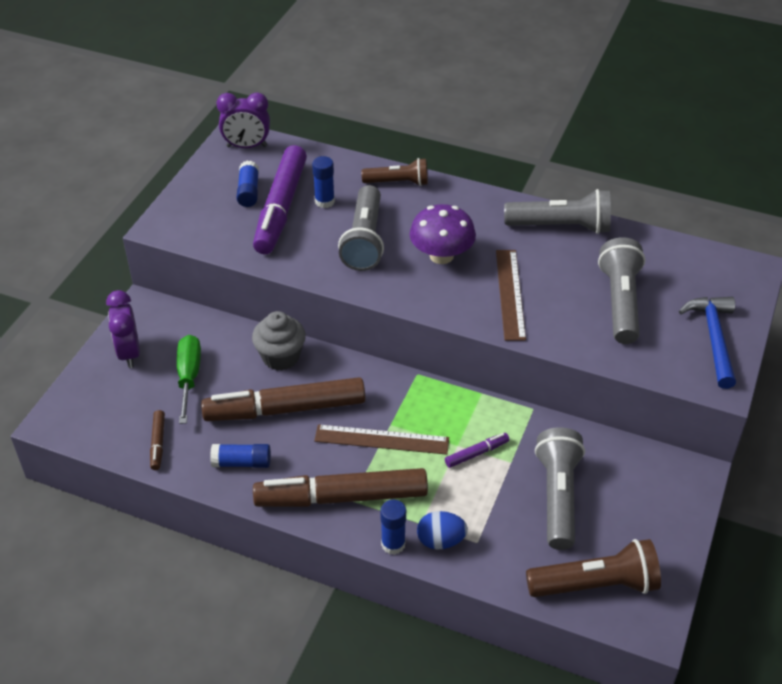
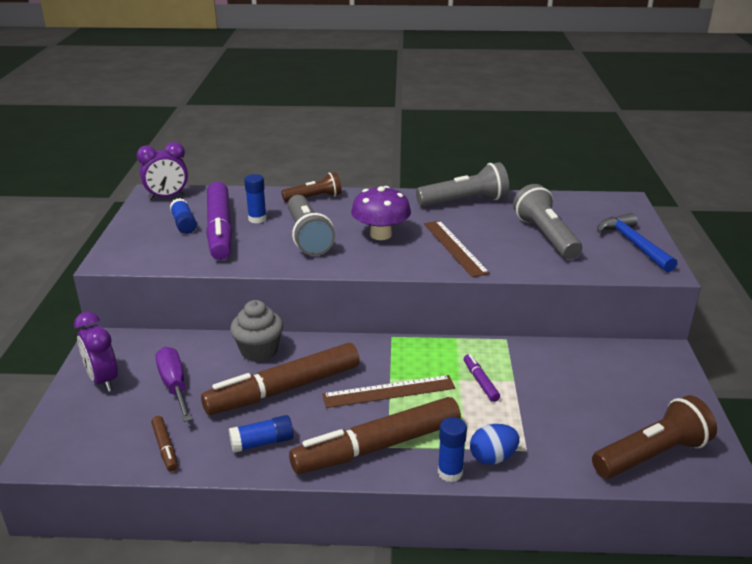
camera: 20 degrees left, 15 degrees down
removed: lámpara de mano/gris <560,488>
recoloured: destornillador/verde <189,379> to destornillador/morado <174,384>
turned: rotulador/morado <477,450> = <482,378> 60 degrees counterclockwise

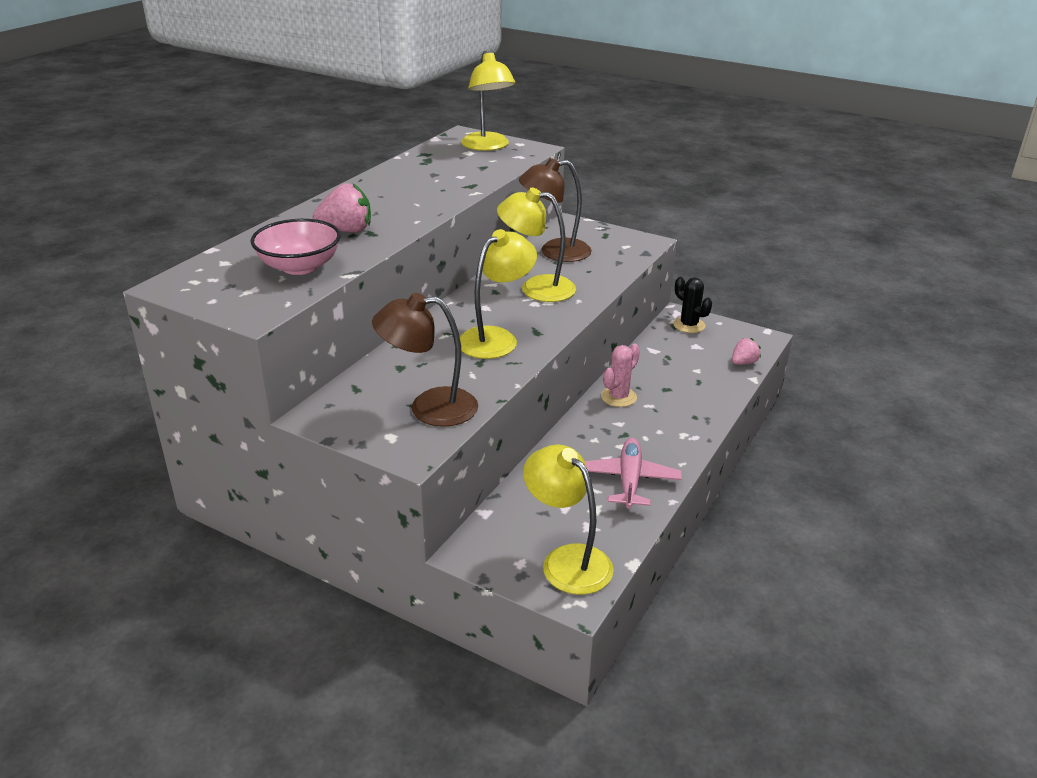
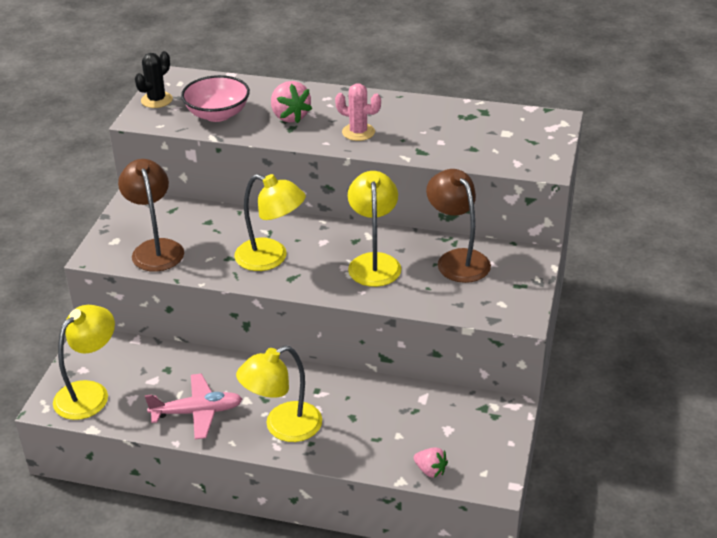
camera: 75 degrees right, 5 degrees up
moved: lámpara/amarillo <488,101> to <279,394>; cactus/rosa <620,375> to <358,112>; cactus/negro <692,305> to <154,79>

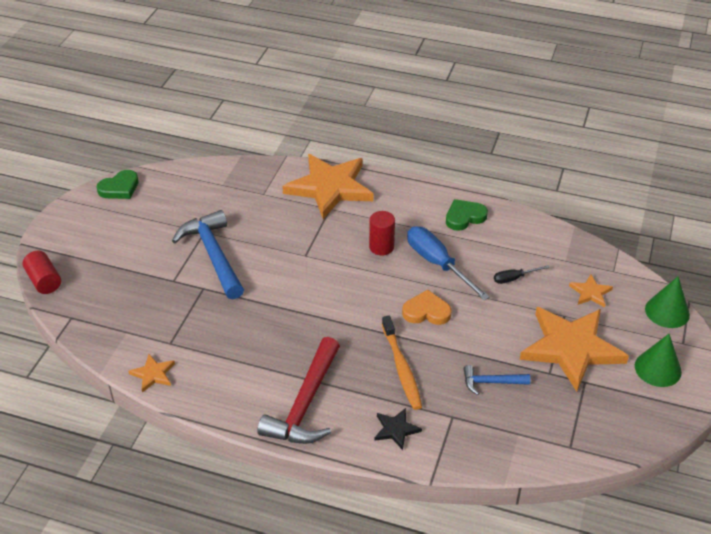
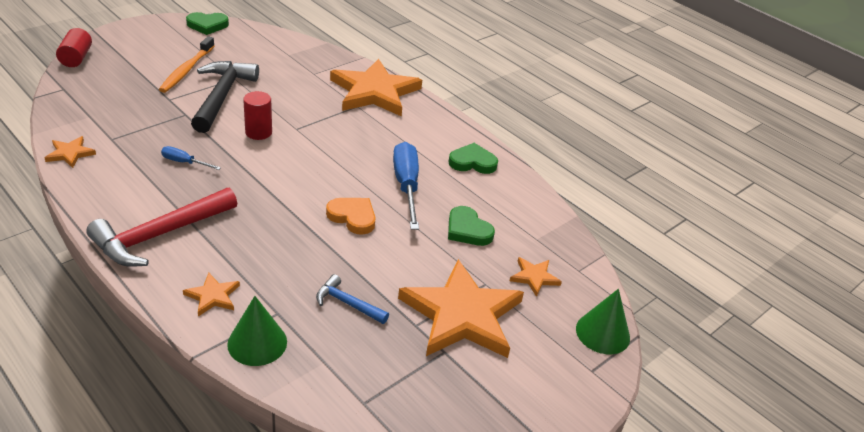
camera: 25 degrees right, 5 degrees down
added: destornillador/azul <191,158>
moved: cilindro/rojo <382,233> to <257,115>; cepillo de dientes/naranja <402,363> to <187,64>; cono/verde <658,360> to <257,331>
replaced: destornillador/negro <522,274> to corazón/verde <471,226>
recoloured: martillo/azul <208,254> to martillo/negro <225,97>; estrella/negro <398,429> to estrella/naranja <211,294>

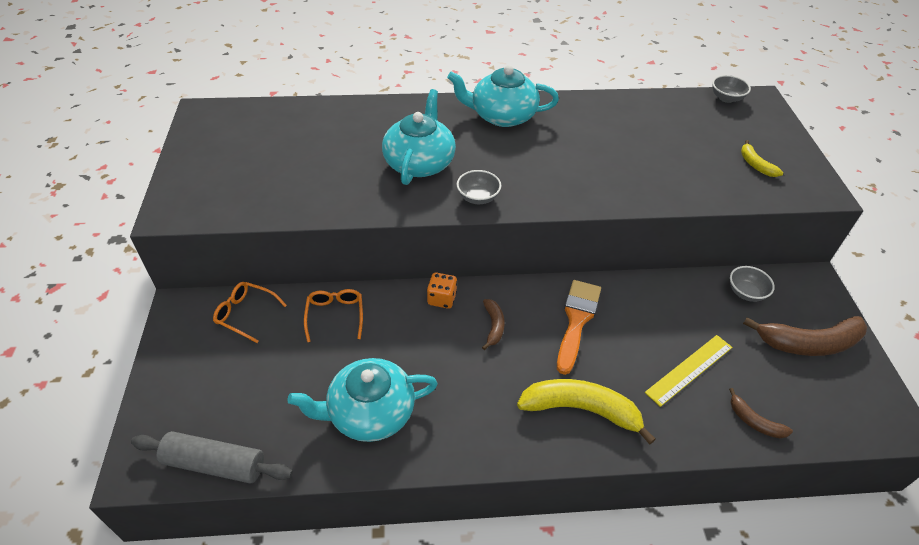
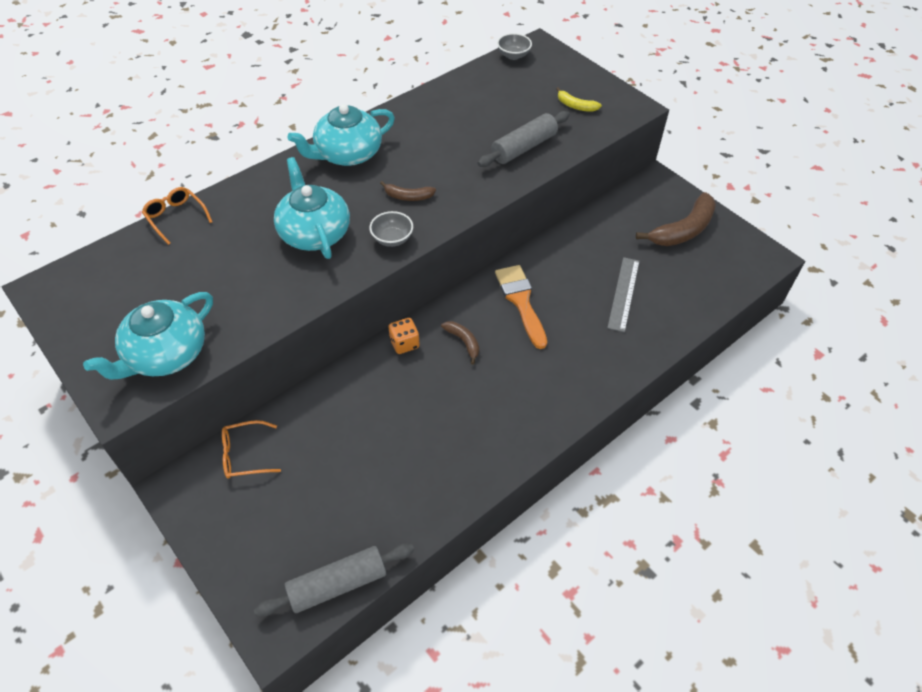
camera: 35 degrees left, 5 degrees up
removed: plátano/amarillo <586,411>; cuenco/gris <752,284>
added: rodillo/gris <523,139>
moved: tetera/turquesa <362,400> to <148,336>; gafas/naranja <333,315> to <177,216>; plátano/marrón <761,413> to <408,191>
recoloured: regla/amarillo <688,371> to regla/gris <623,294>

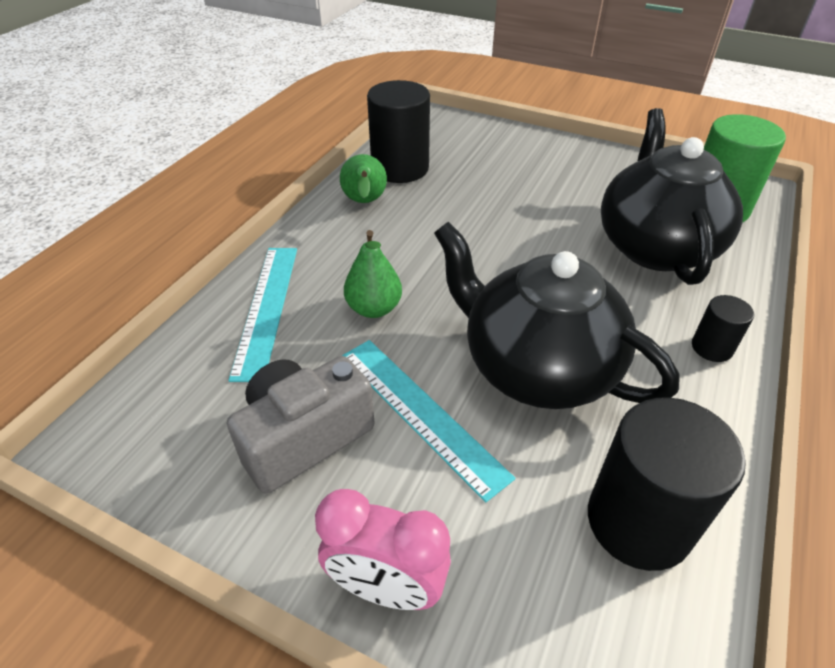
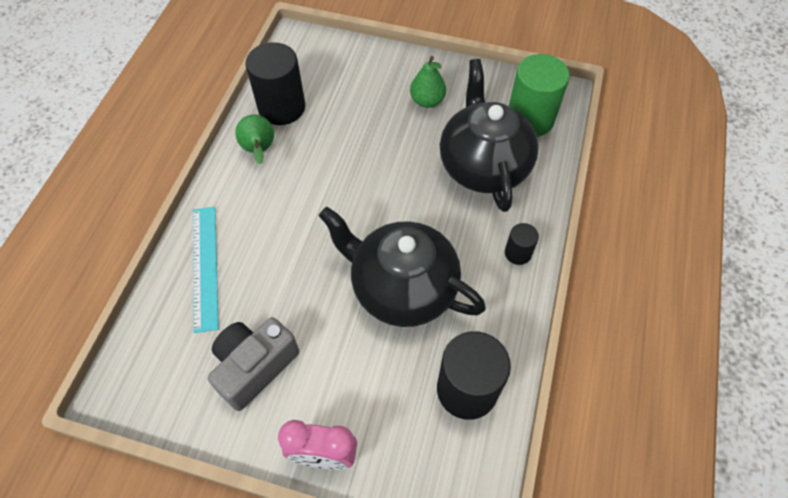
camera: 10 degrees left, 15 degrees up
removed: regla/turquesa <428,421>
moved: pera/verde <373,274> to <428,82>

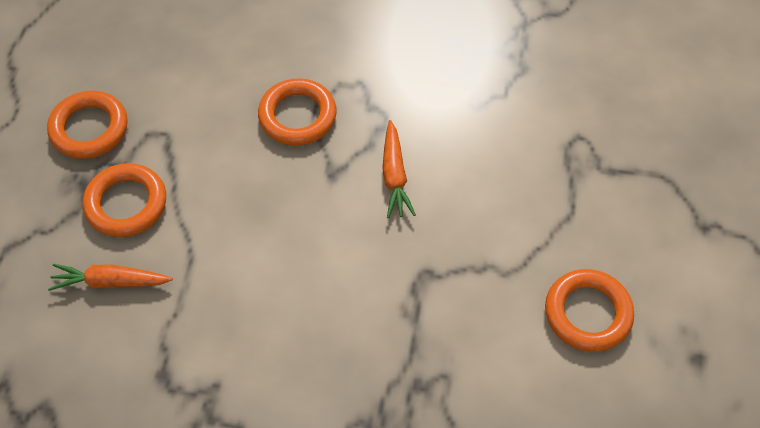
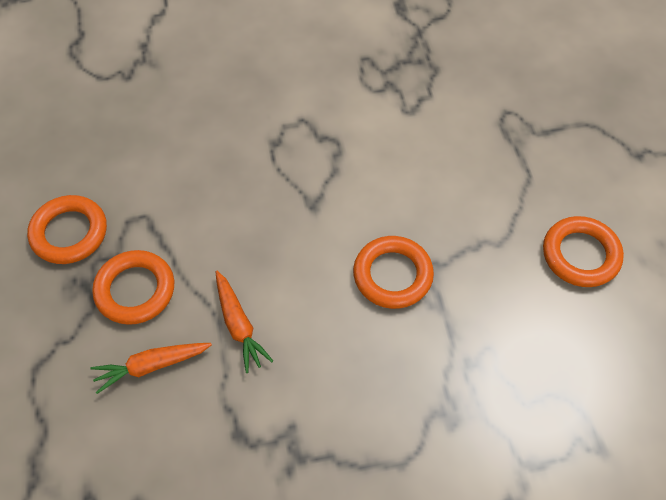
camera: 20 degrees left, 0 degrees up
moved: anillo/naranja <297,112> to <393,272>; zanahoria/naranja <399,169> to <244,322>

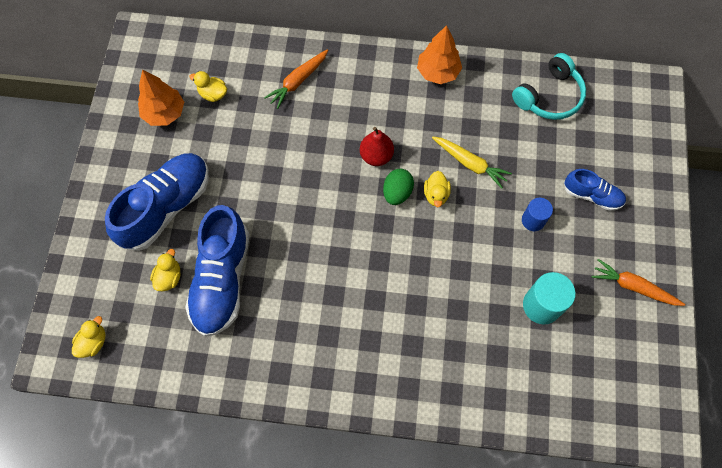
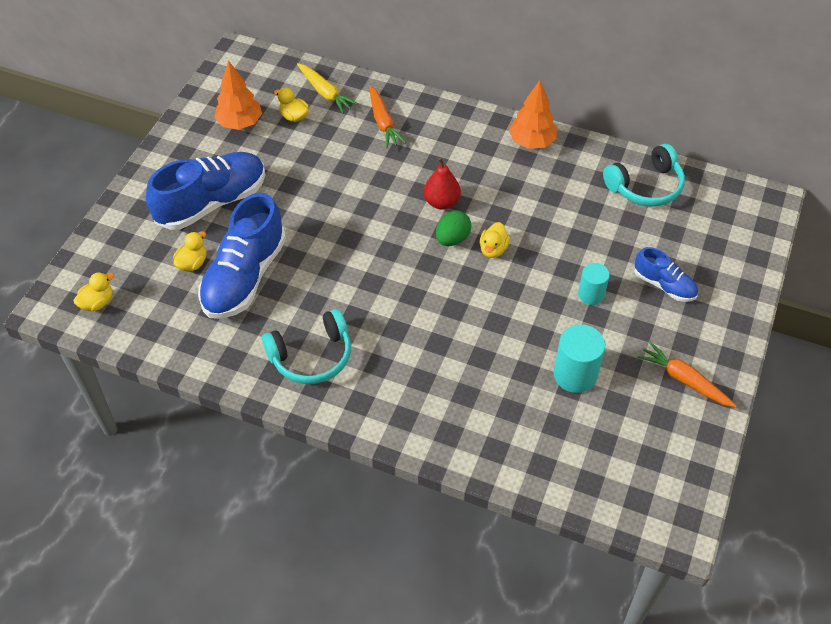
camera: 15 degrees right, 15 degrees down
added: auriculares/turquesa <306,346>
moved: zanahoria/amarillo <472,162> to <327,88>
recoloured: cilindro/azul <537,214> to cilindro/turquesa <594,284>
turned: zanahoria/naranja <296,79> = <387,117> 75 degrees counterclockwise

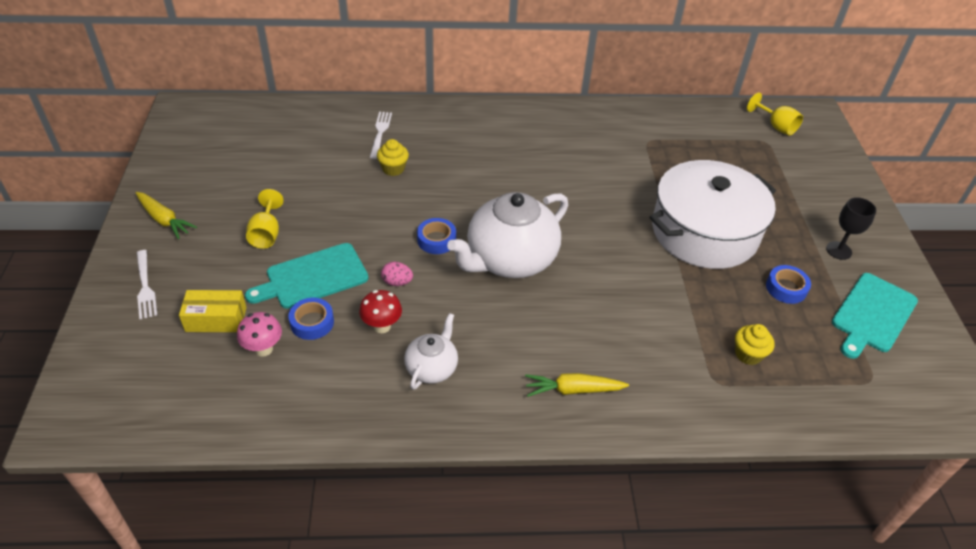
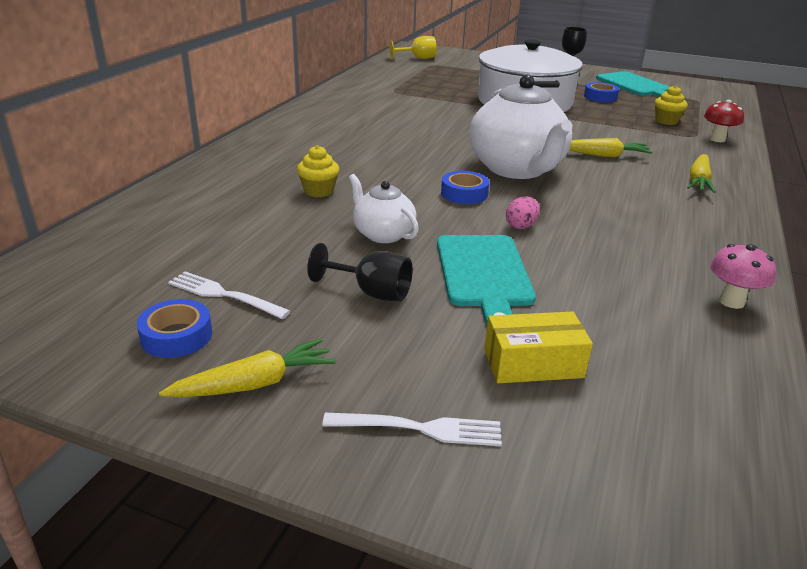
camera: 65 degrees left, 15 degrees down
added: zanahoria/amarillo <611,147>
moved: seta/rosa <259,334> to <743,276>; cinta adhesiva/azul <311,319> to <174,328>; seta/rojo <380,311> to <724,121>; tenedor/blanco <381,135> to <229,295>; tetera/blanco <431,351> to <384,208>
recoloured: copa/amarillo <265,219> to copa/negro <360,272>
turned: caja/amarillo <213,311> = <538,347> 60 degrees clockwise

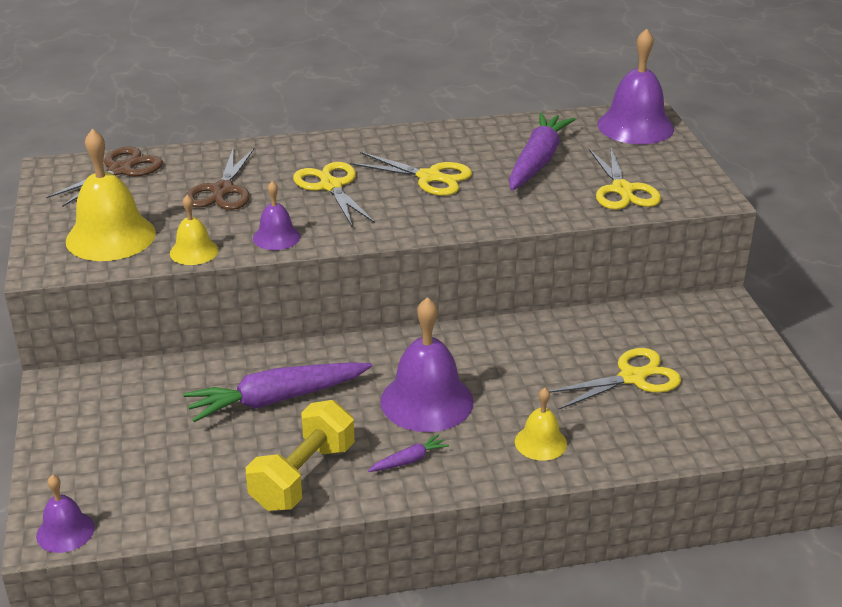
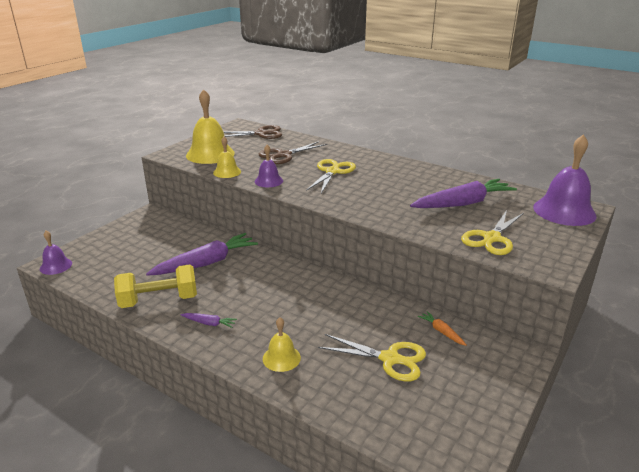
camera: 45 degrees right, 5 degrees down
removed: tijeras/amarillo <411,174>; campana/morado <427,364>
added: zanahoria/naranja <442,328>
turned: zanahoria/morado <277,392> = <202,254> 120 degrees clockwise

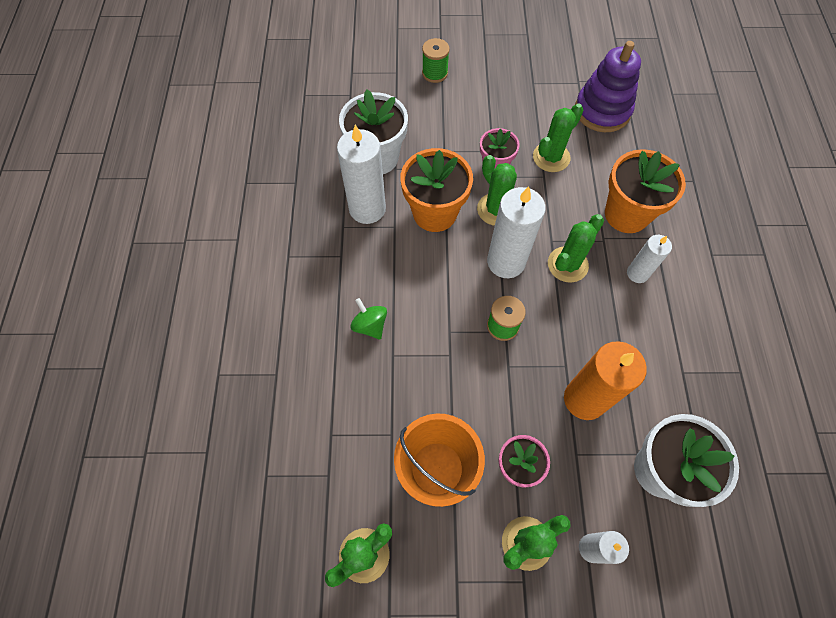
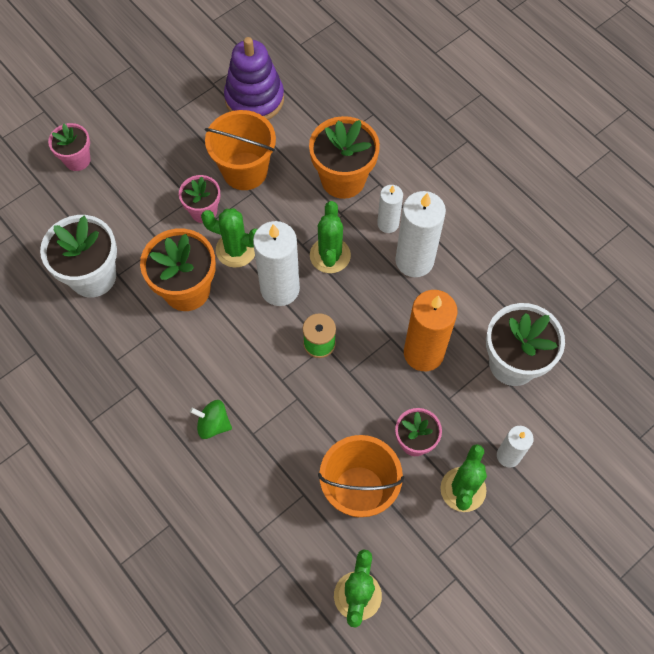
camera: 40 degrees left, 0 degrees up
moved: vela/blanco <361,174> to <420,234>
replaced: carrete/verde <436,60> to maceta/rosa <69,147>; cactus/verde <558,137> to balde/naranja <240,150>

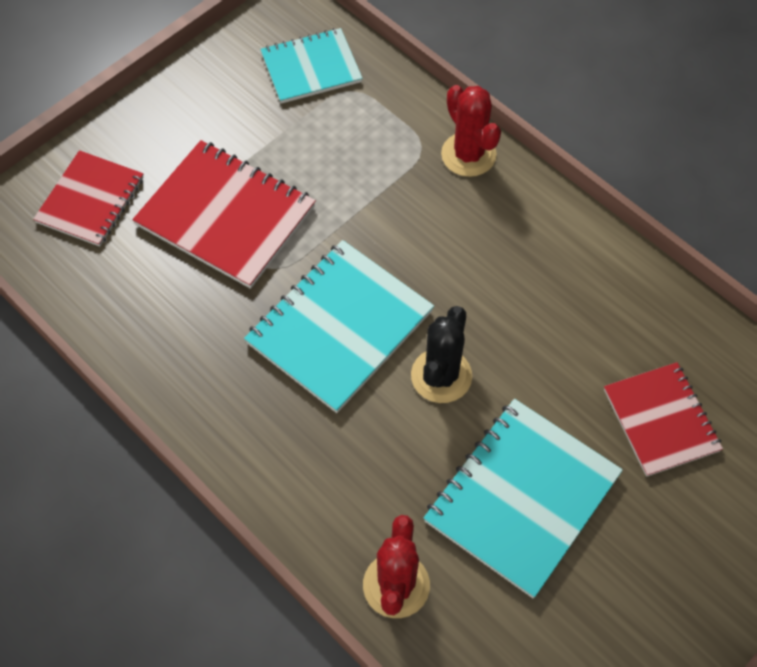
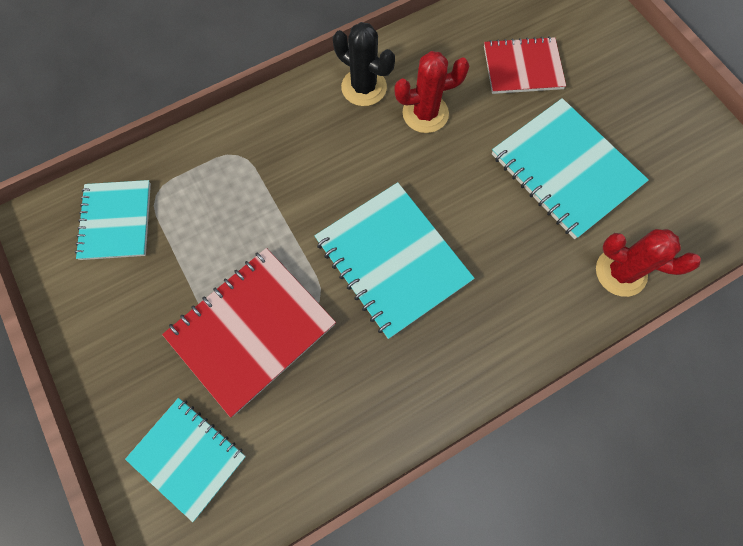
camera: 75 degrees left, 10 degrees up
moved: cactus/negro <441,354> to <364,64>; cactus/rojo <471,131> to <431,92>
recoloured: cuaderno/rojo <88,198> to cuaderno/turquesa <185,460>

